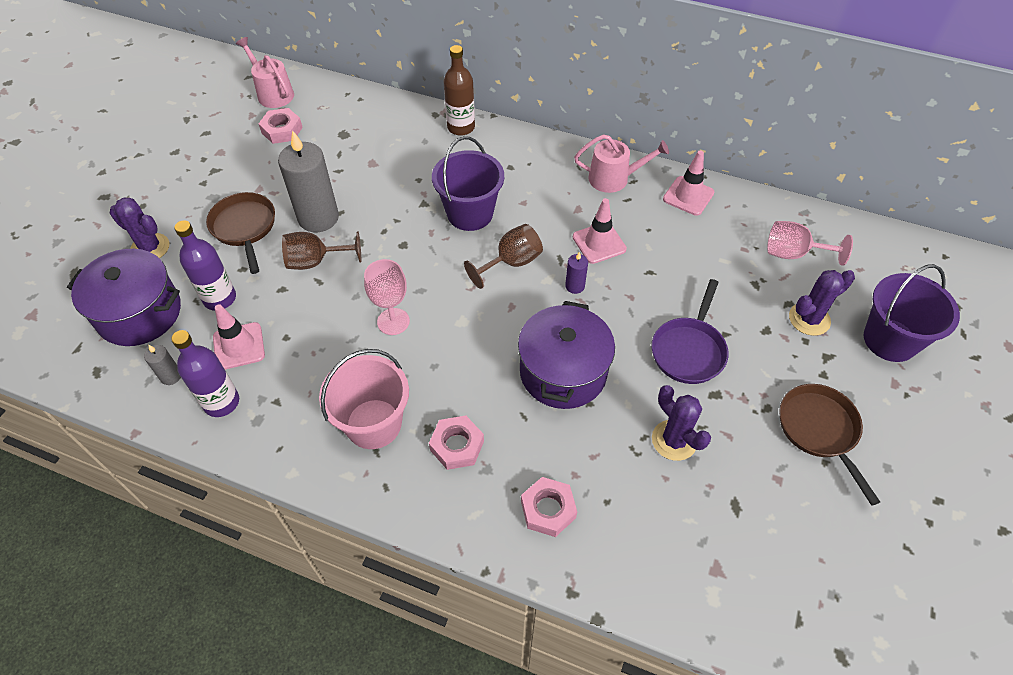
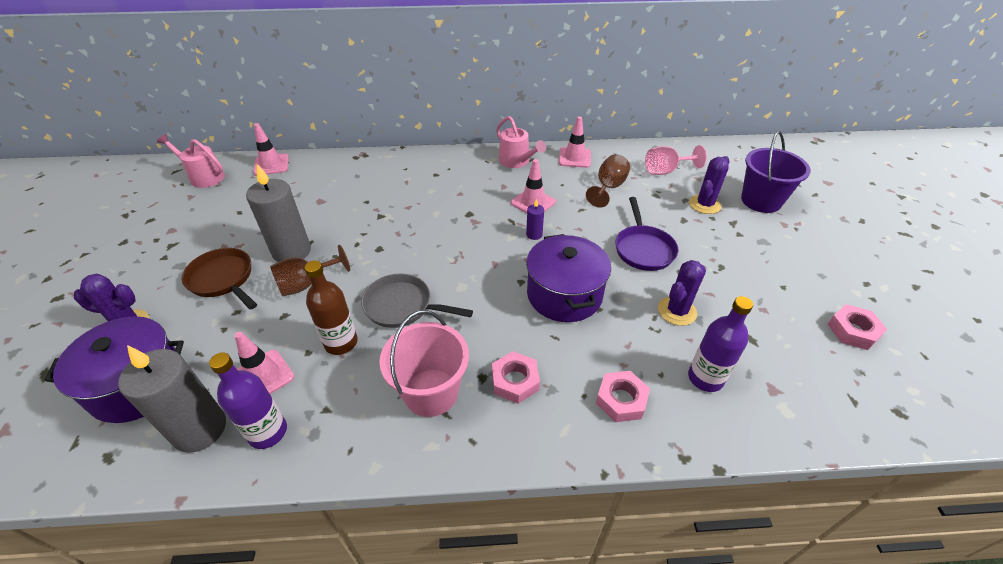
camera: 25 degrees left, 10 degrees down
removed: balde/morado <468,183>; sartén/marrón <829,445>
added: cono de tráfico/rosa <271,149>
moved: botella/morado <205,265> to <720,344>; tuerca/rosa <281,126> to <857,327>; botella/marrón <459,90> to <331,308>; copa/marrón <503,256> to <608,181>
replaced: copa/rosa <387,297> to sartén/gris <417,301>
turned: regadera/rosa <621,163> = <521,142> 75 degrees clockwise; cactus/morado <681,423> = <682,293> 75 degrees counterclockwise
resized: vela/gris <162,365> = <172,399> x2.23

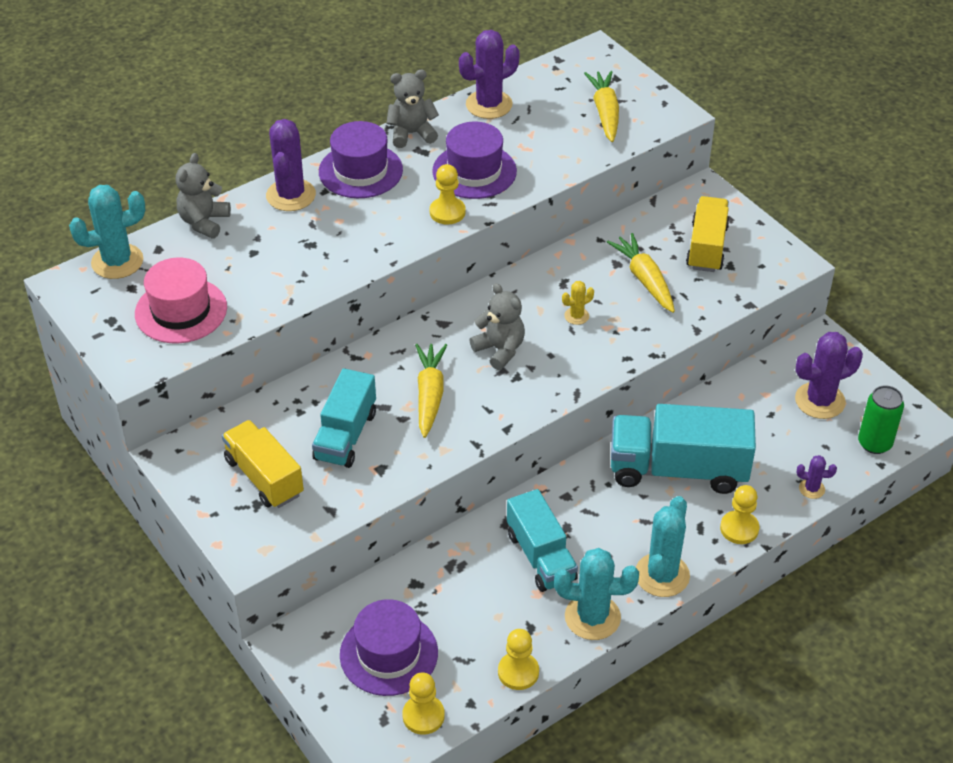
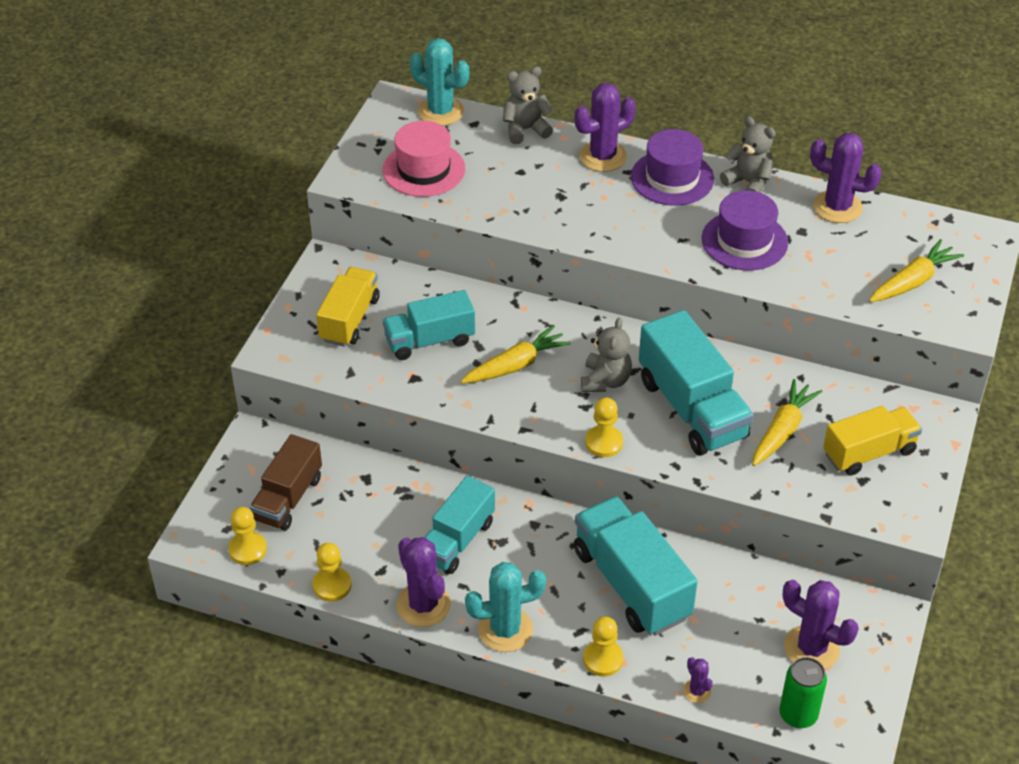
camera: 55 degrees right, 0 degrees up
moved: peón/amarillo <448,194> to <604,427>
replaced: sombrero/morado <389,647> to camión/marrón <286,482>; cactus/amarillo <578,303> to camión/turquesa <696,383>
recoloured: cactus/turquesa <596,594> to cactus/morado <423,582>

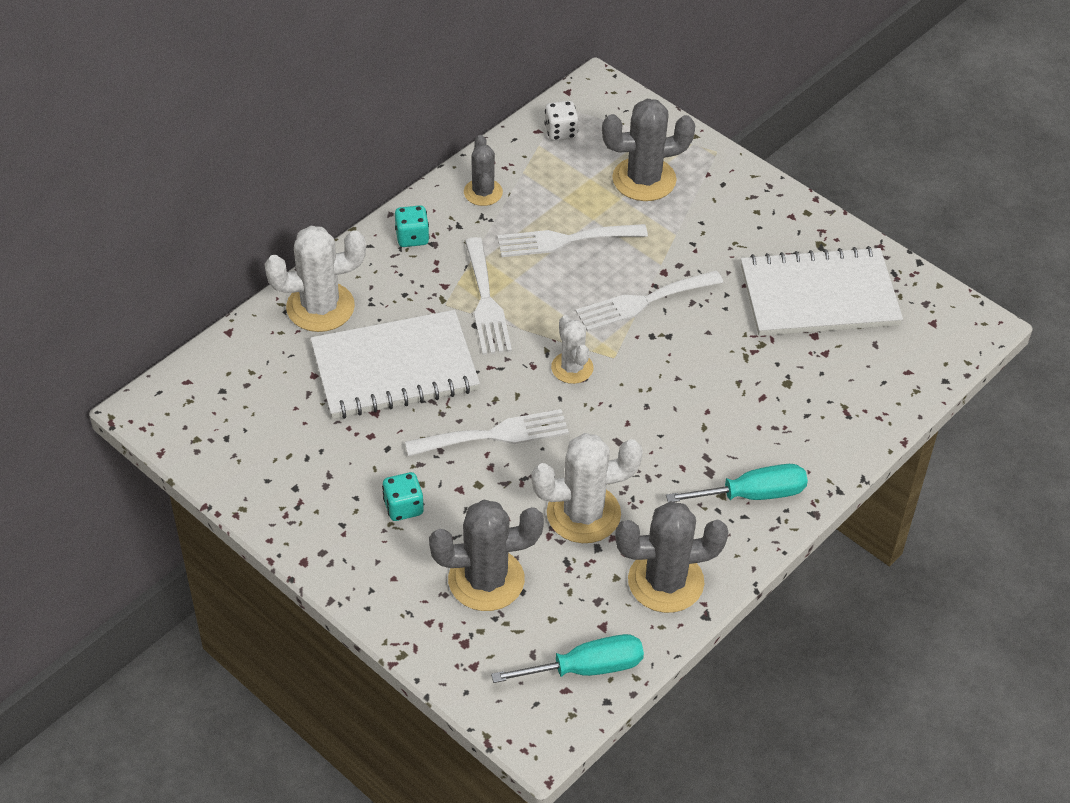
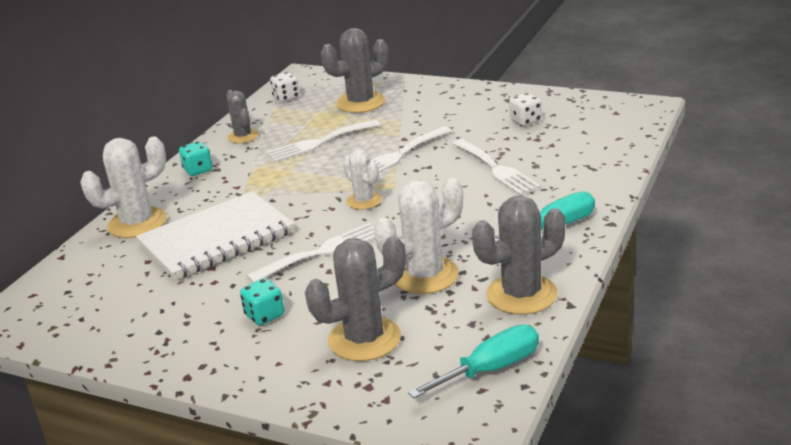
camera: 15 degrees left, 20 degrees down
moved: tenedor/blanco <488,296> to <496,167>
replaced: cuaderno/blanco <822,291> to dado/blanco <525,109>

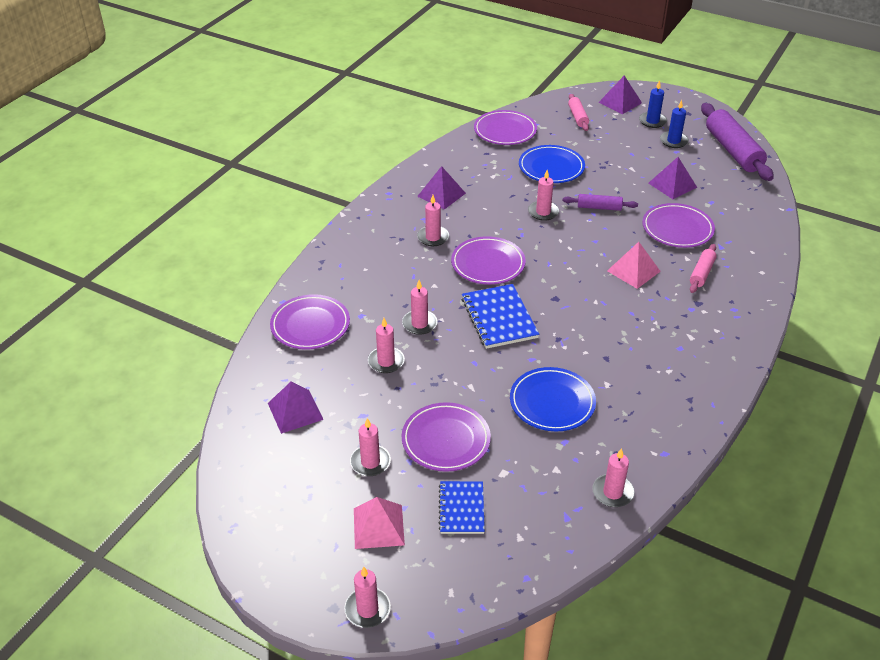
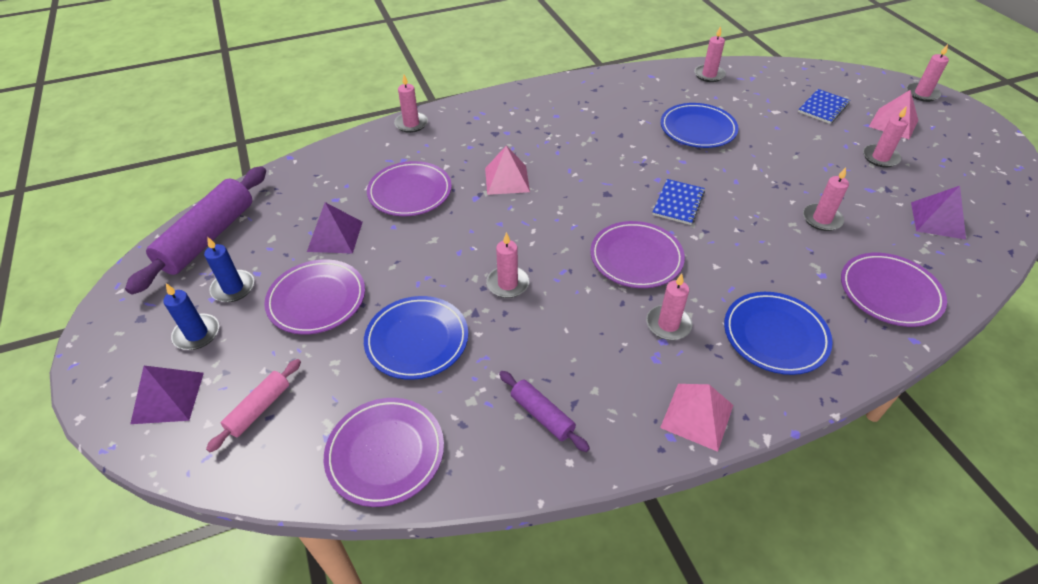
camera: 140 degrees left, 5 degrees up
removed: pirámide/morado <441,188>; rodillo/rosa <703,268>
added: pirámide/rosa <696,418>; plato/azul <778,333>
moved: vela/rosa <420,307> to <411,104>; plato/morado <446,437> to <314,297>; rodillo/morado <600,202> to <544,411>
resized: cuaderno/azul <500,316> = <678,202> x0.65

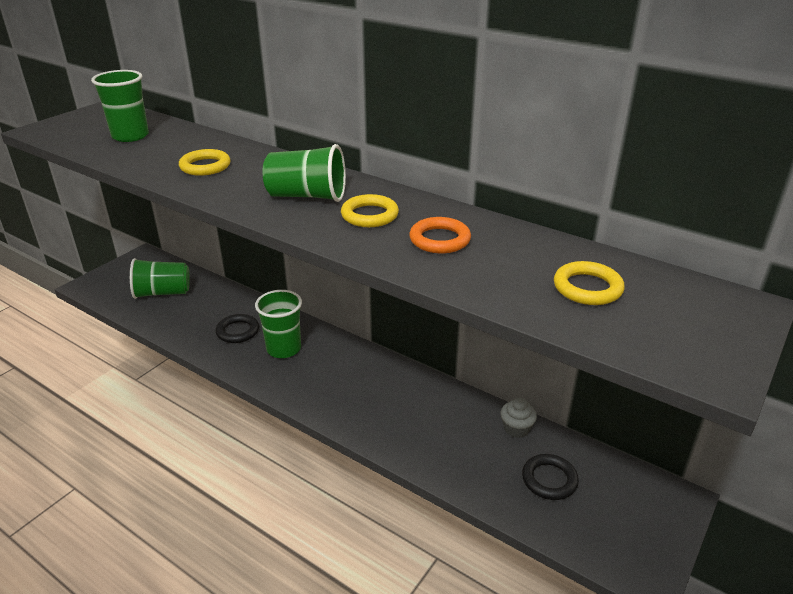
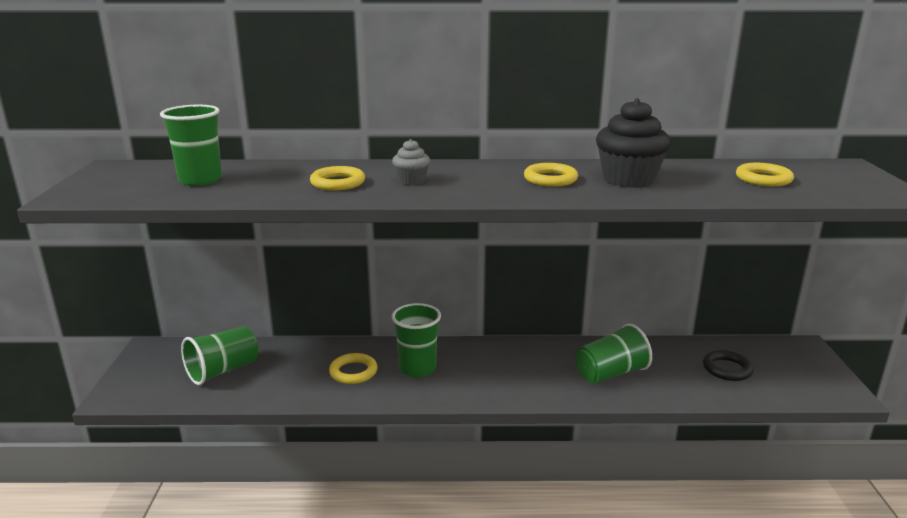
camera: 35 degrees left, 10 degrees down
moved: vaso/verde <304,173> to <614,354>; magdalena/gris <519,418> to <411,162>
replaced: anillo/naranja <440,235> to magdalena/negro <633,143>
recoloured: anillo/negro <237,328> to anillo/amarillo <353,368>

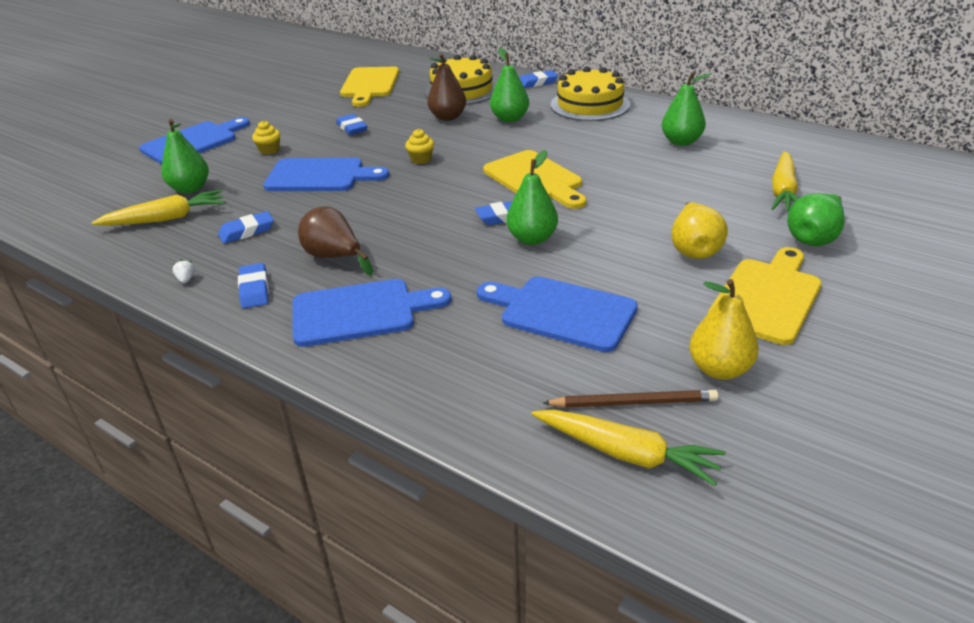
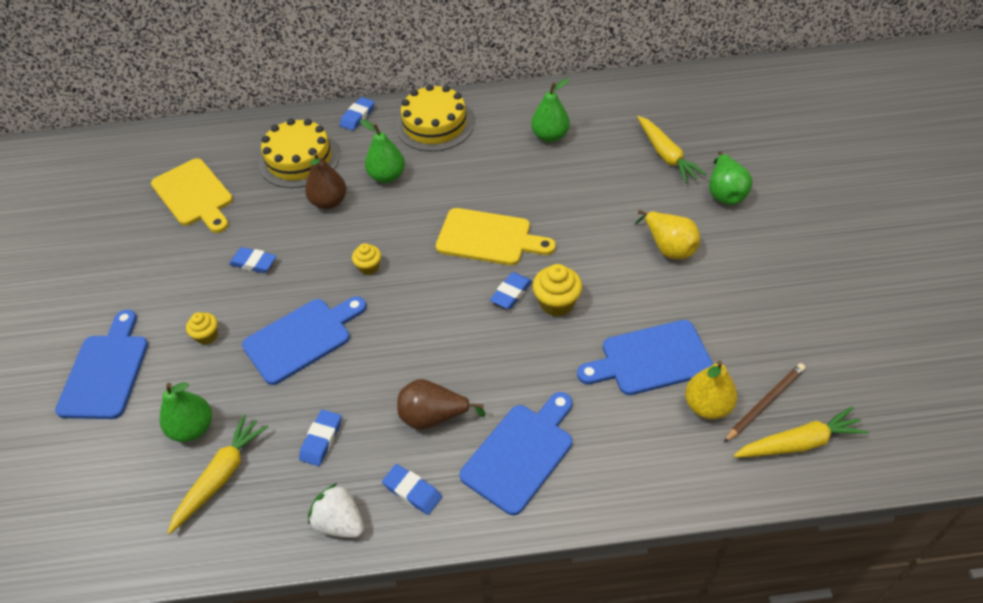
camera: 40 degrees left, 15 degrees up
removed: tabla de cortar/amarillo <765,296>
moved: pera/amarillo <724,329> to <711,389>
replaced: pera/verde <532,197> to magdalena/amarillo <557,290>
resized: fresa/blanco <183,271> = <336,510> x2.28

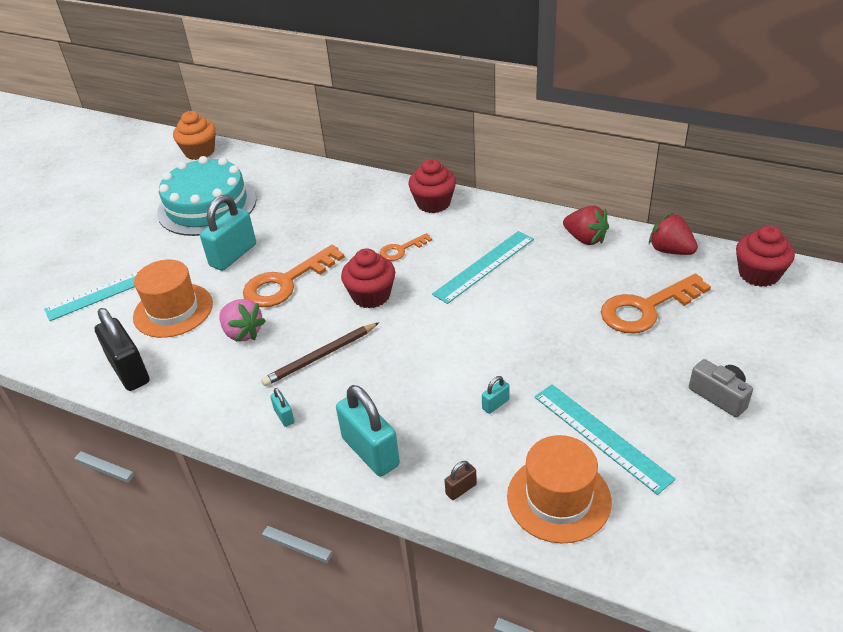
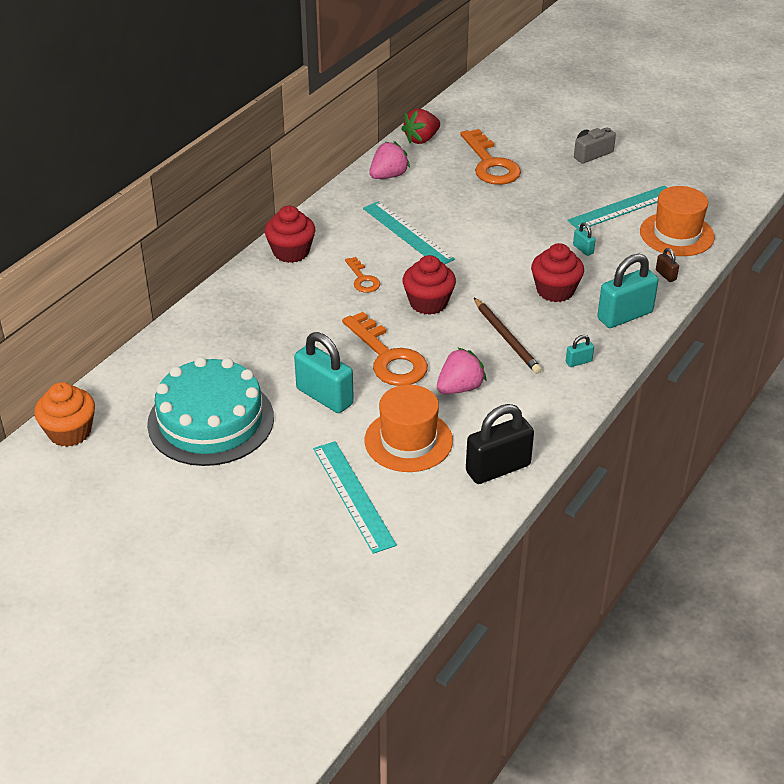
camera: 85 degrees left, 0 degrees up
moved: magdalena/rojo <765,256> to <557,272>
recoloured: fresa/rojo <586,225> to fresa/rosa <389,160>

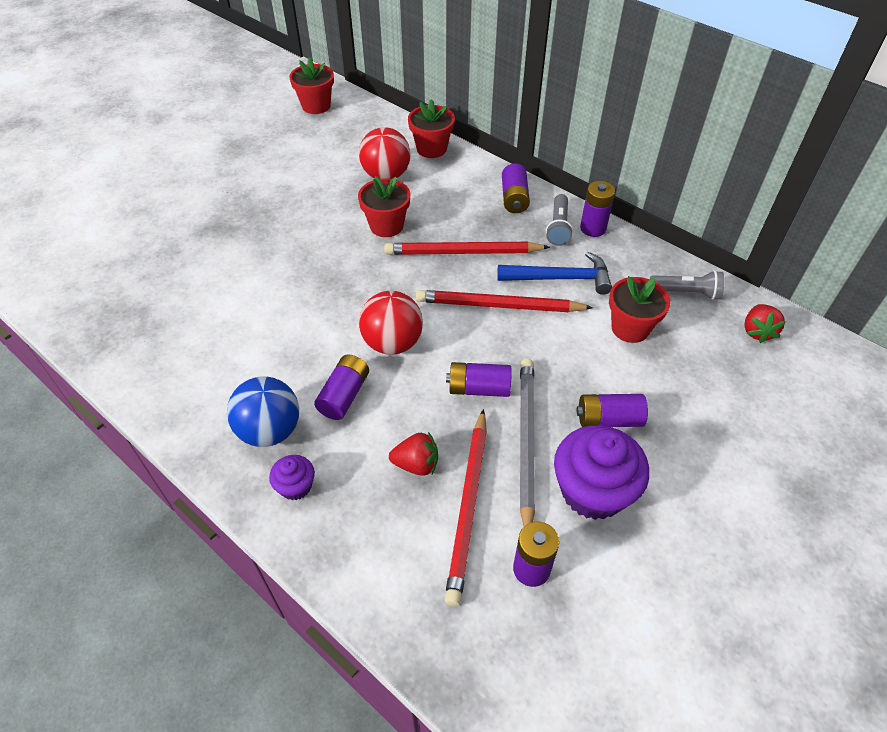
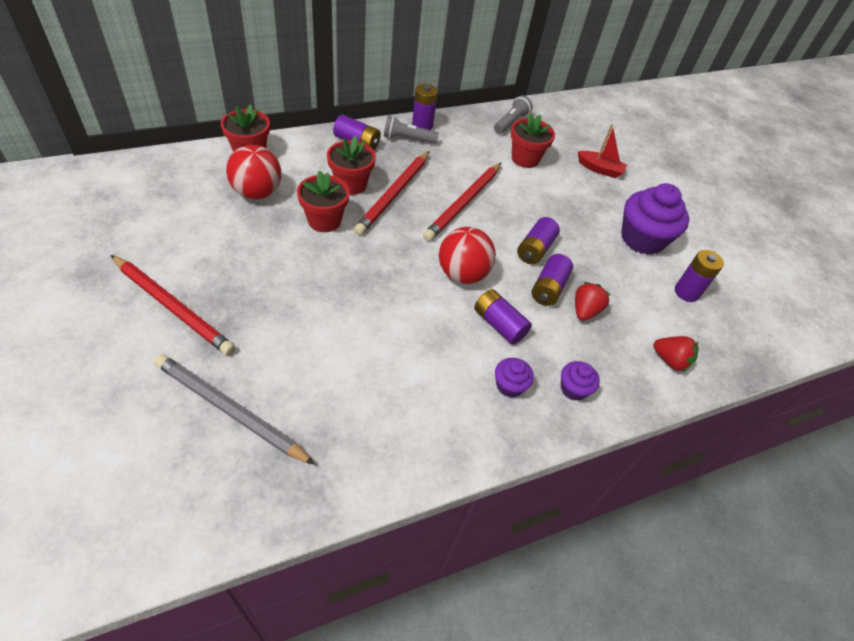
camera: 70 degrees left, 0 degrees up
removed: martillo/azul <554,273>
added: barco/rojo <602,151>
moved: maceta/rojo <311,85> to <351,165>; lápiz/rojo <465,507> to <173,305>; lápiz/gris <527,443> to <234,409>; pila/morado <612,410> to <552,280>; fresa/rojo <765,323> to <675,354>
replaced: pelota/azul <263,411> to magdalena/morado <514,378>
turned: lámpara de mano/gris <559,220> = <411,129> 150 degrees clockwise

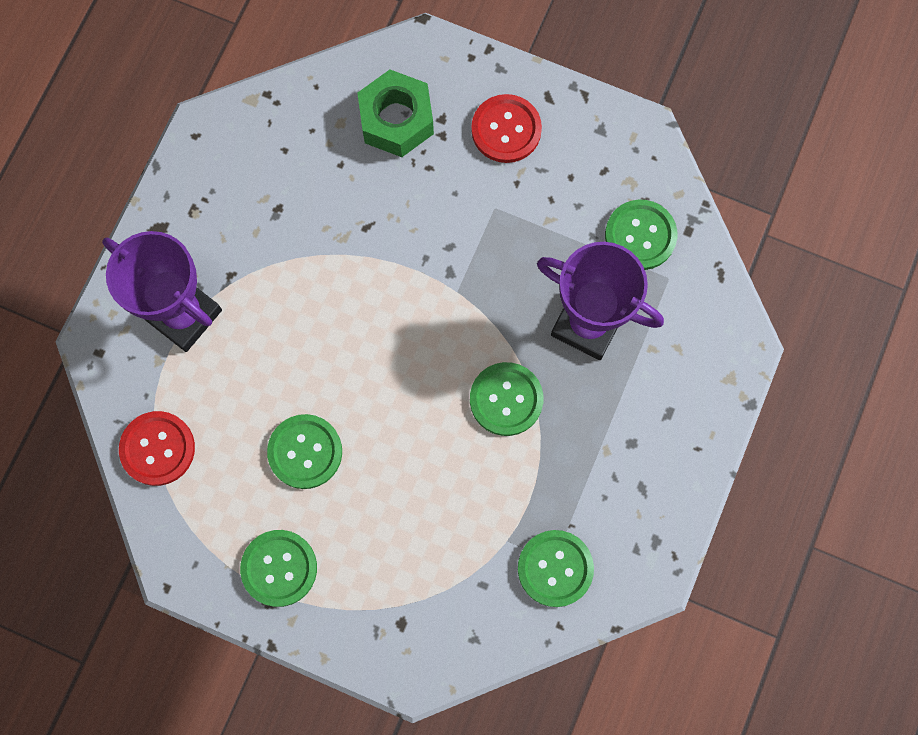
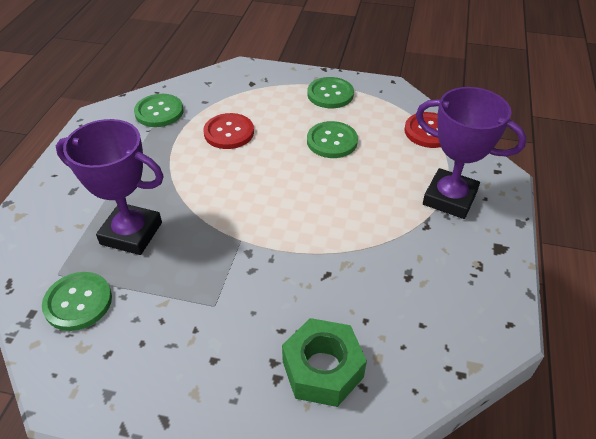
camera: 170 degrees right, 30 degrees down
removed: botón/verde <506,399>
moved: botón/rojo <506,128> to <228,131>

